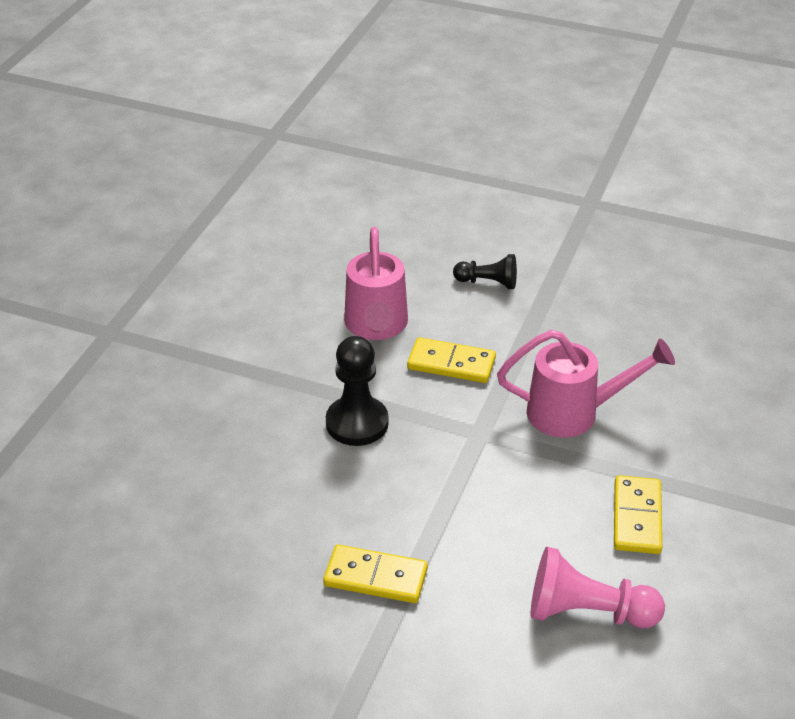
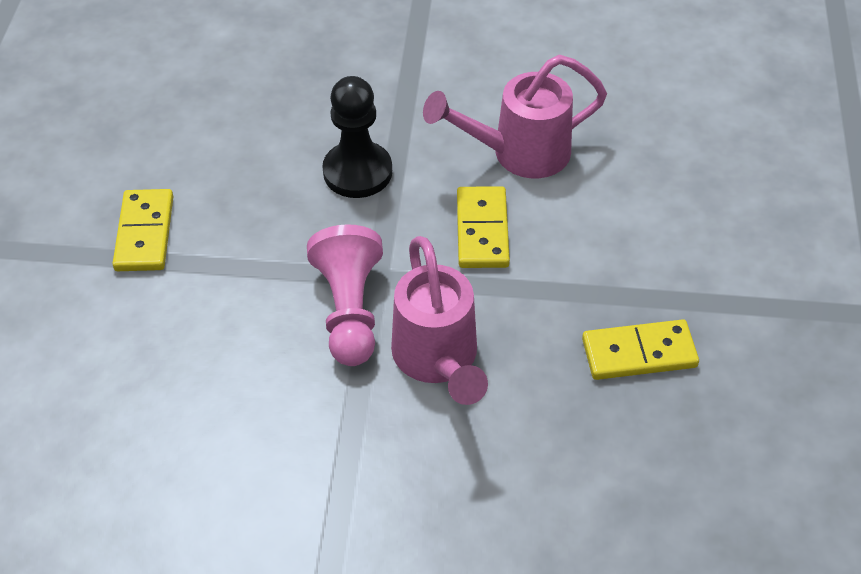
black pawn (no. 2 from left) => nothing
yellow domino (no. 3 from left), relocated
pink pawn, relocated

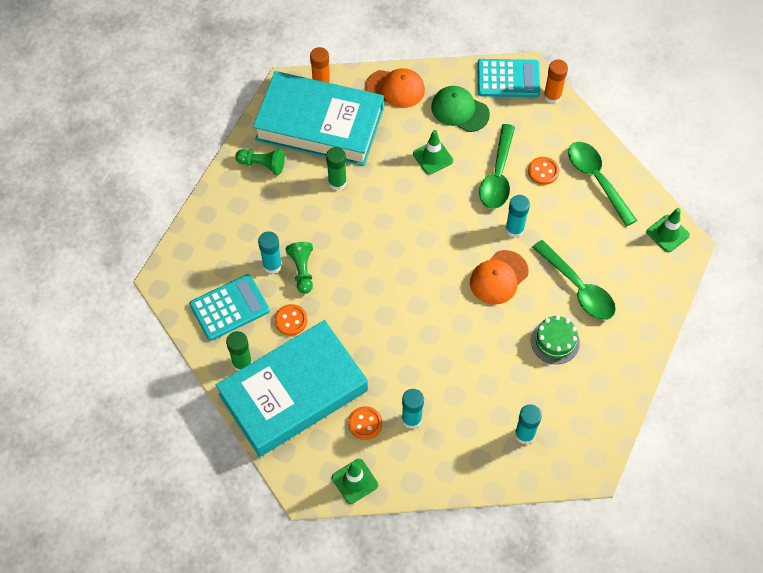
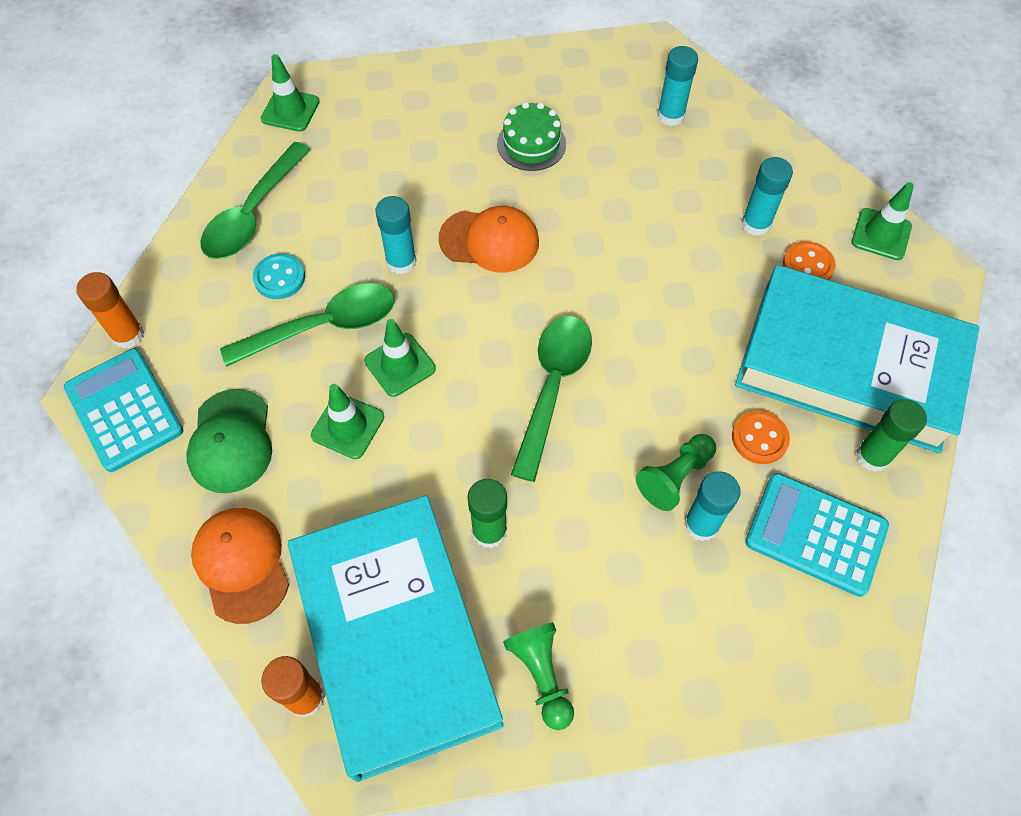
orange button (no. 3 from left) => turquoise button
green spoon (no. 2 from left in the first image) => green spoon (no. 3 from left), relocated
nothing => green traffic cone (no. 3 from left)

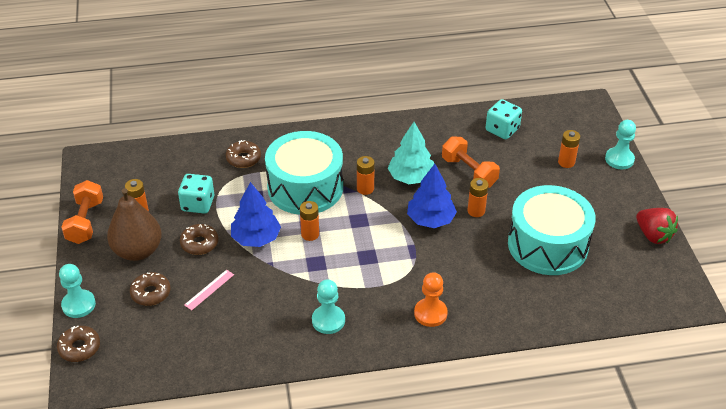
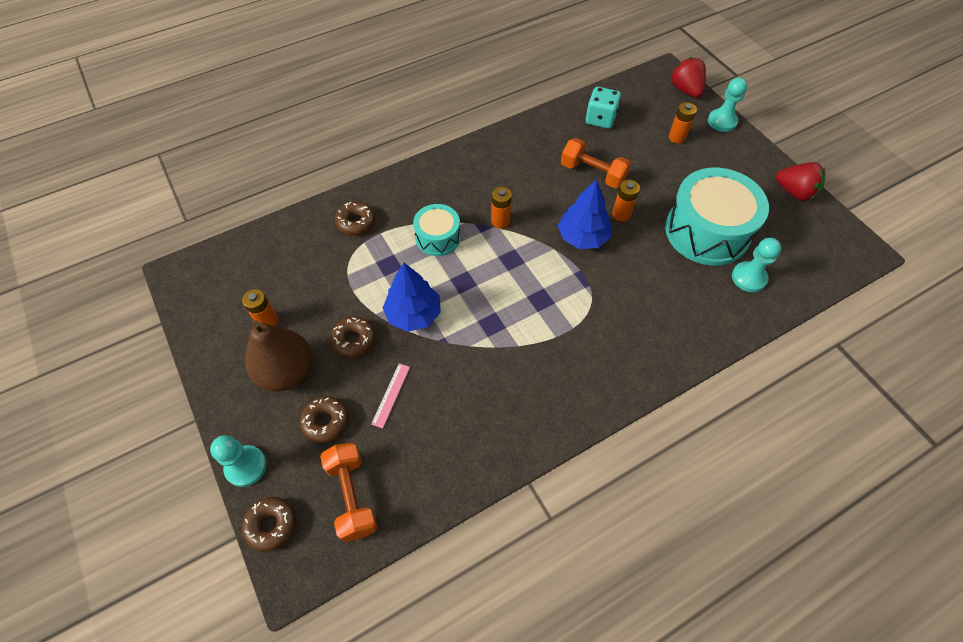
turquoise tree => nothing
turquoise drum (no. 1 from left), x0.54
turquoise dice (no. 1 from left) => nothing
orange dumbbell (no. 1 from left), relocated
orange battery (no. 2 from left) => nothing
orange pawn => nothing
turquoise pawn (no. 2 from left in the first image) => turquoise pawn (no. 3 from left), relocated
nothing => red strawberry (no. 1 from left)

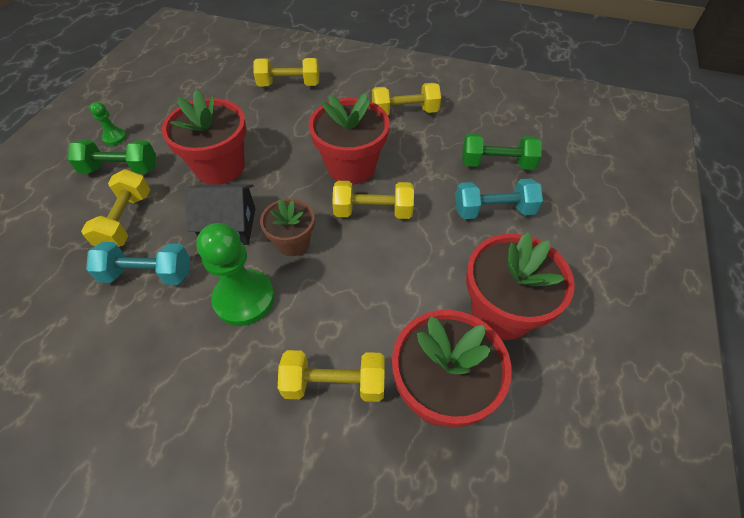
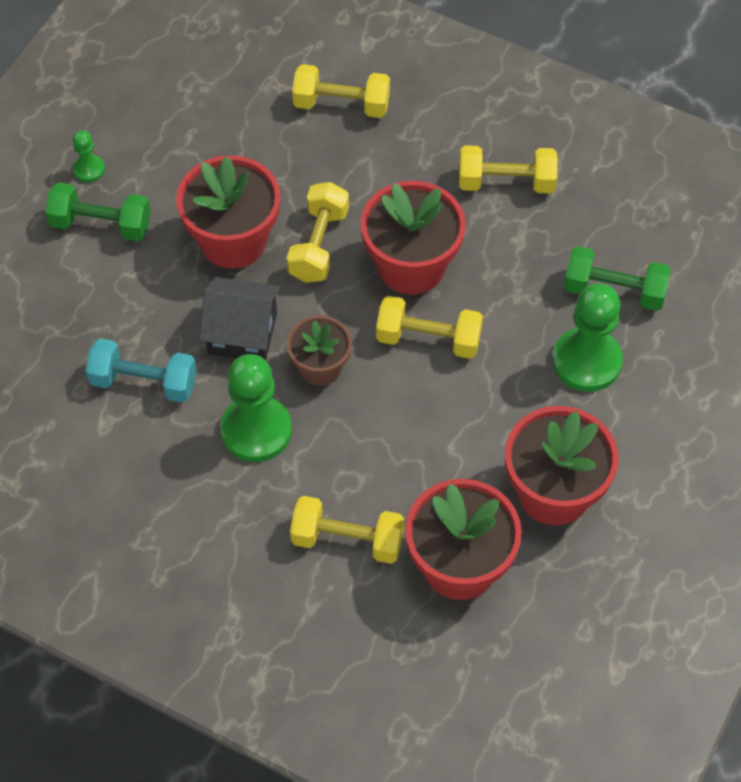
yellow dumbbell (no. 1 from left), relocated
turquoise dumbbell (no. 2 from left) => green pawn (no. 3 from left)

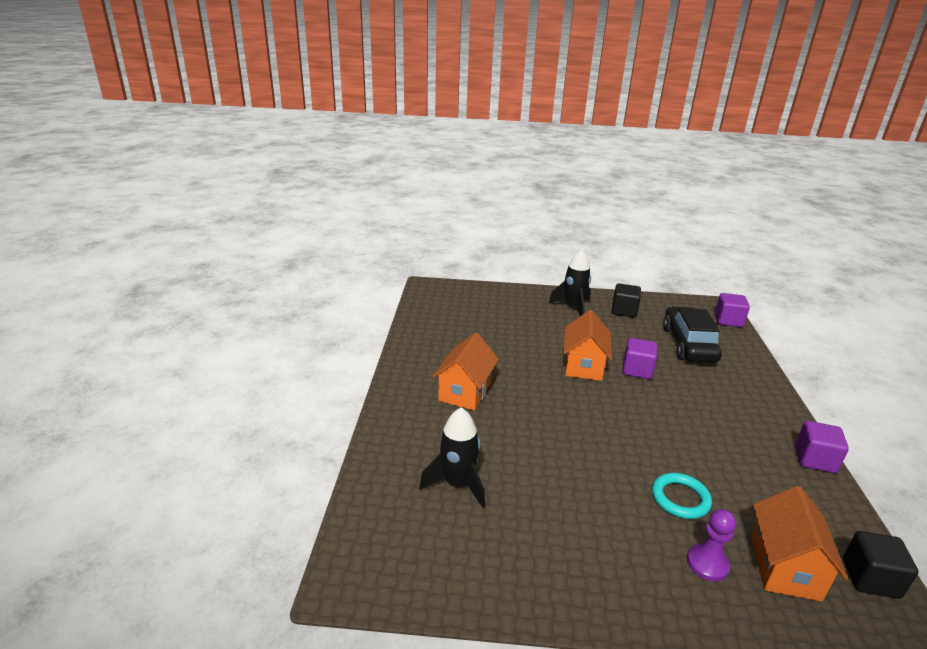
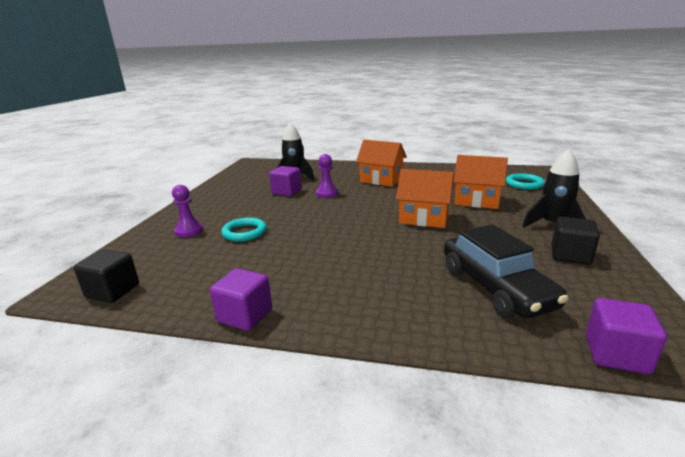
black car, 60 degrees clockwise
purple cube (no. 1 from left in the first image) => purple cube (no. 2 from left), relocated
orange house (no. 3 from left), relocated
nothing => purple pawn (no. 2 from left)
nothing => turquoise ring (no. 2 from left)

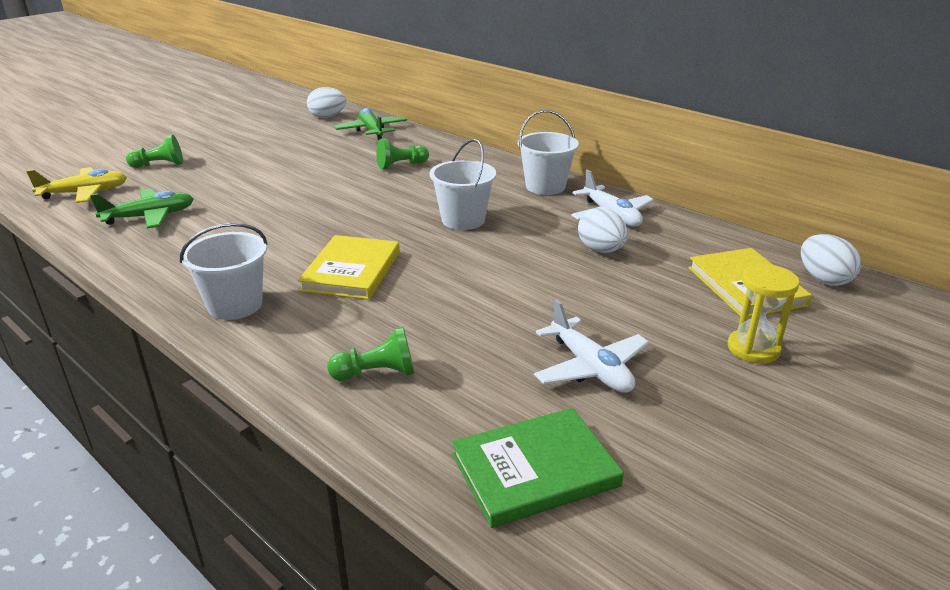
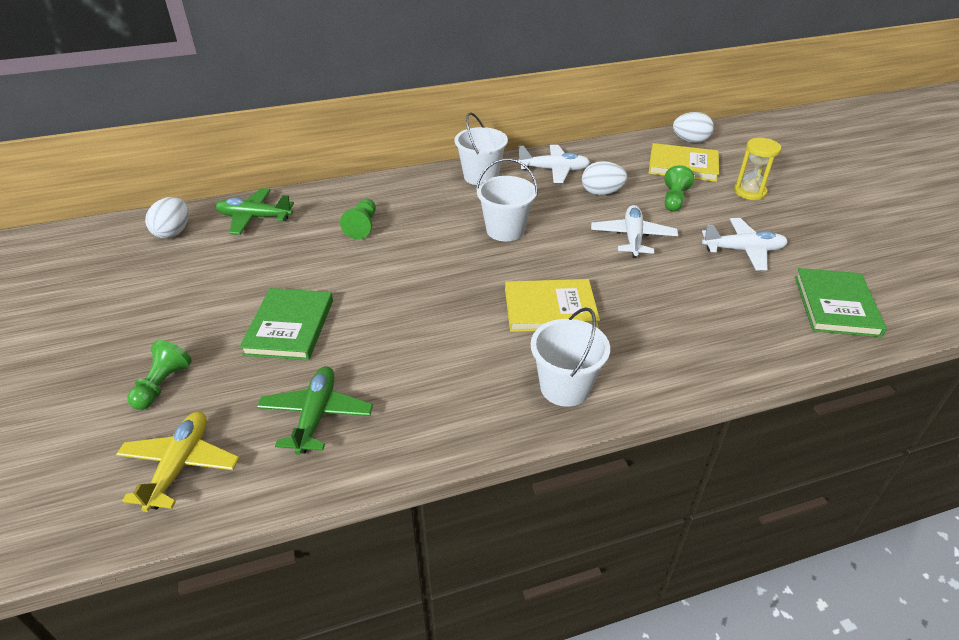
yellow book (no. 1 from left), 45 degrees counterclockwise
green pawn (no. 2 from left in the first image) => green pawn (no. 3 from left), relocated
nothing => white plane (no. 2 from left)
nothing => green book (no. 1 from left)

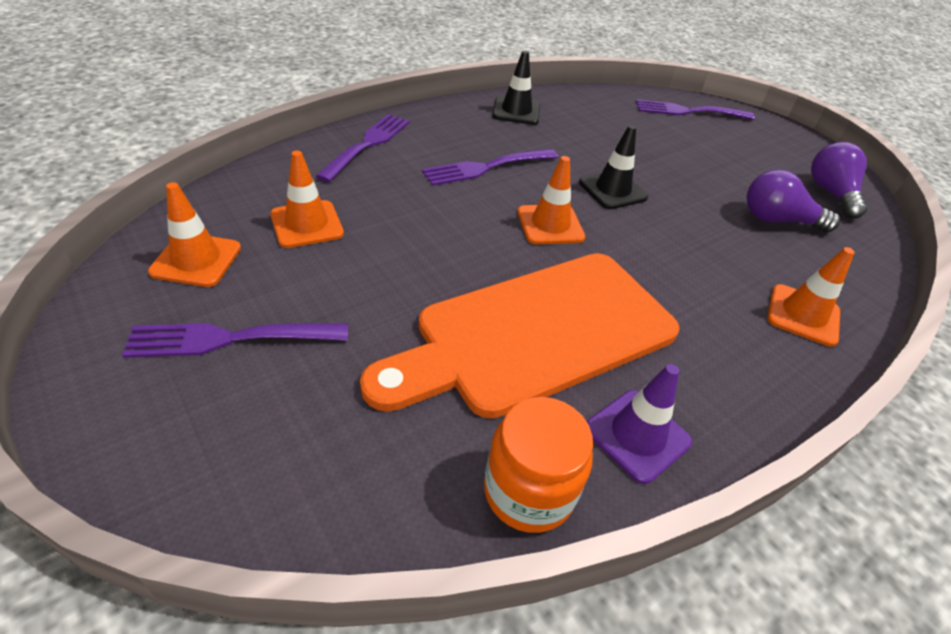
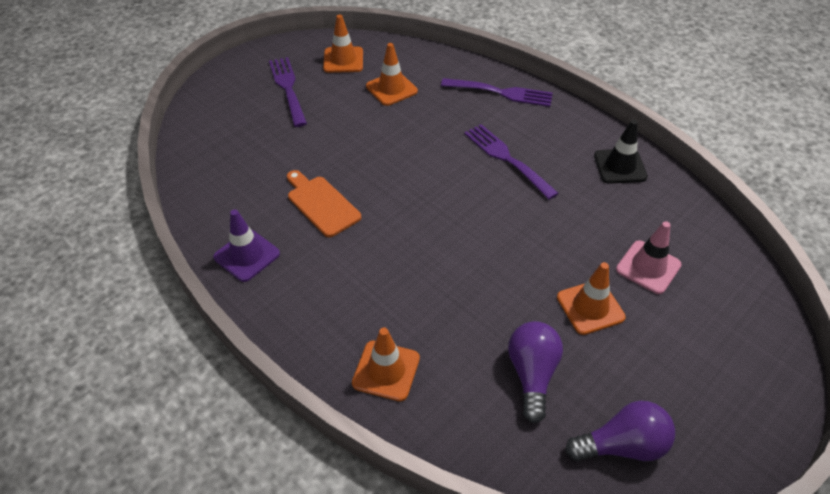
purple fork (no. 4 from left) => nothing
black traffic cone (no. 2 from left) => nothing
orange traffic cone (no. 3 from left in the first image) => orange traffic cone (no. 4 from left), relocated
orange cutting board, x0.47
orange jar => nothing
nothing => pink traffic cone

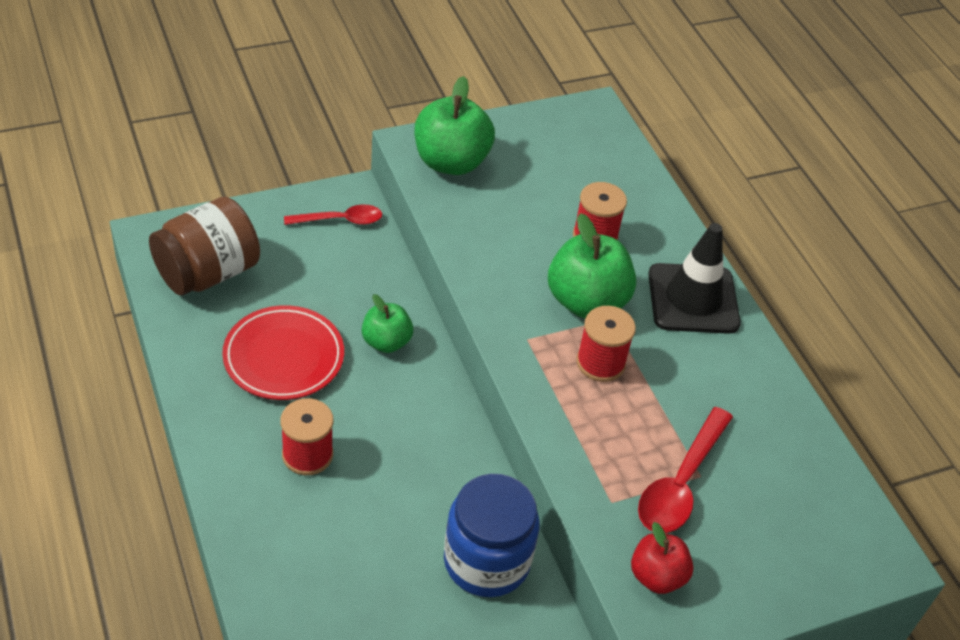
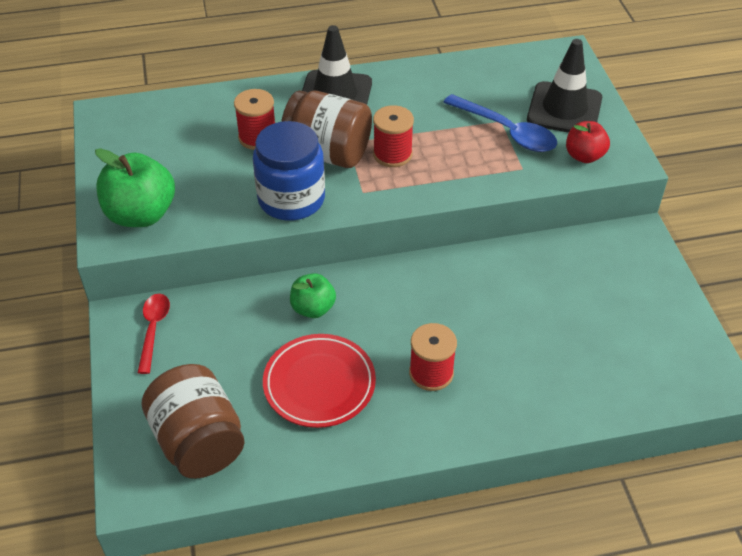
green apple (no. 3 from left) => brown jar (no. 2 from left)
red spoon (no. 2 from left) => blue spoon
blue jar, relocated
nothing => black traffic cone (no. 2 from left)

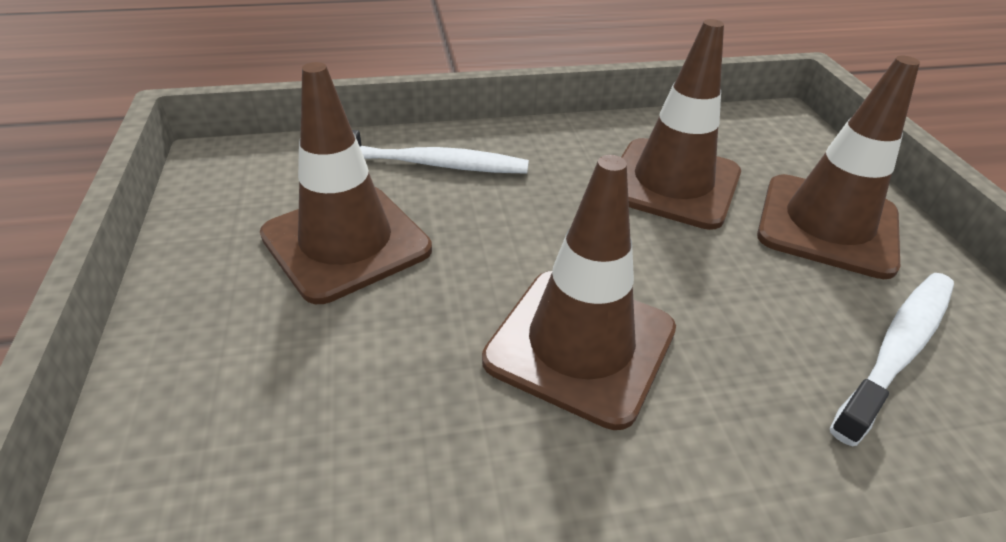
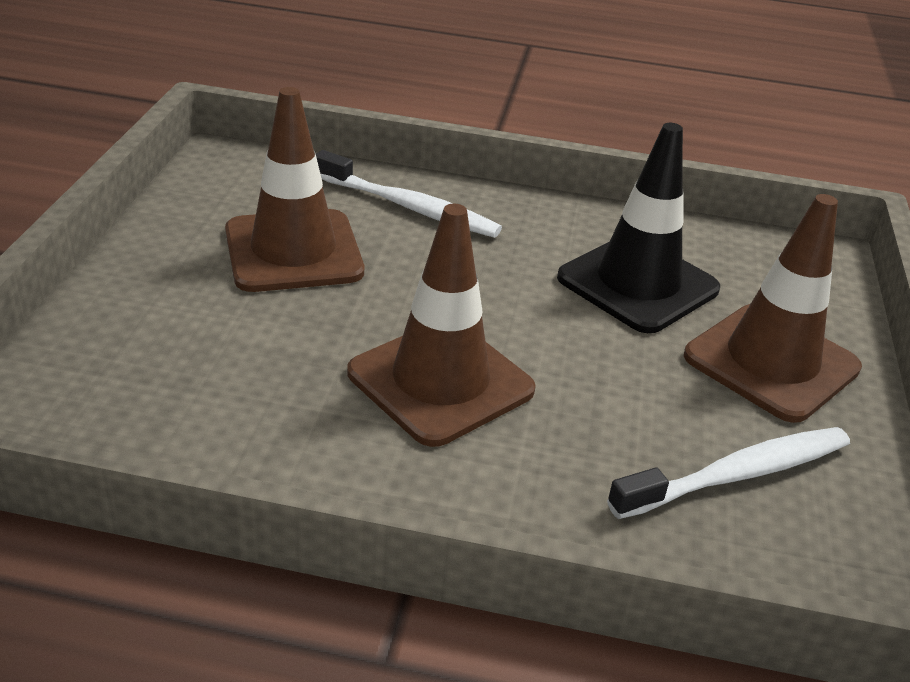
brown traffic cone (no. 3 from left) => black traffic cone

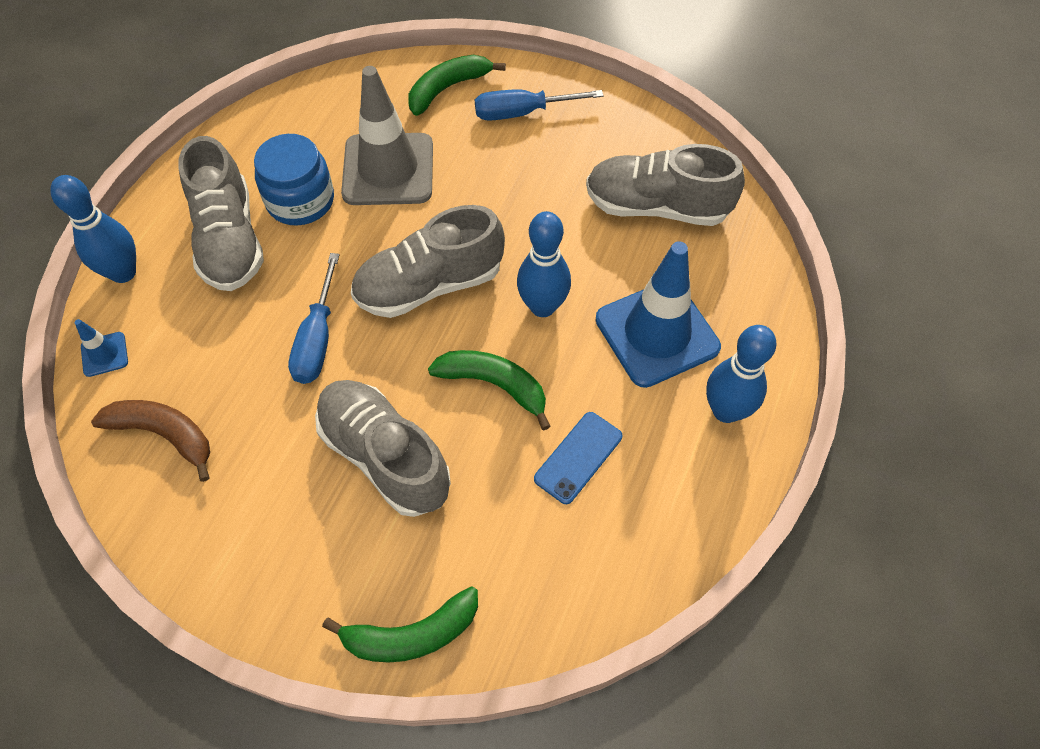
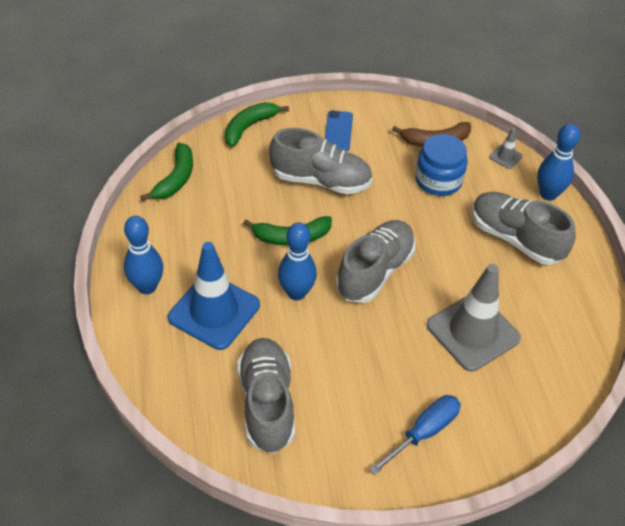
green banana (no. 2 from left in the first image) => green banana (no. 1 from left), relocated
blue jar, relocated
grey shoe (no. 4 from left in the first image) => grey shoe (no. 1 from left), 75 degrees counterclockwise
blue screwdriver (no. 1 from left) => nothing
blue traffic cone (no. 1 from left) => grey traffic cone (no. 2 from left)
blue phone, relocated

